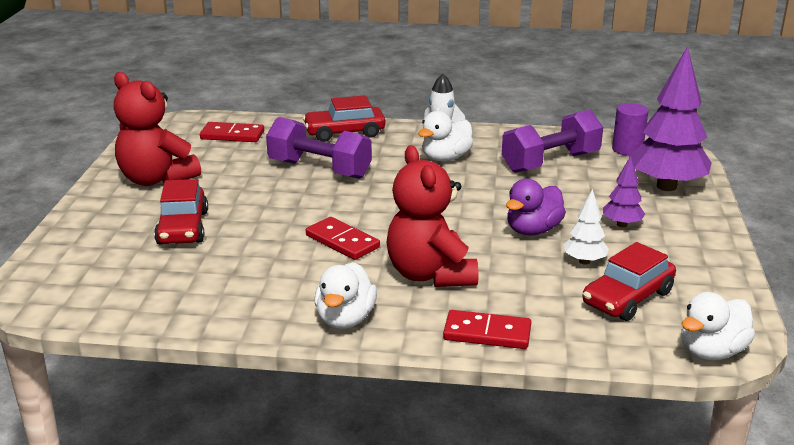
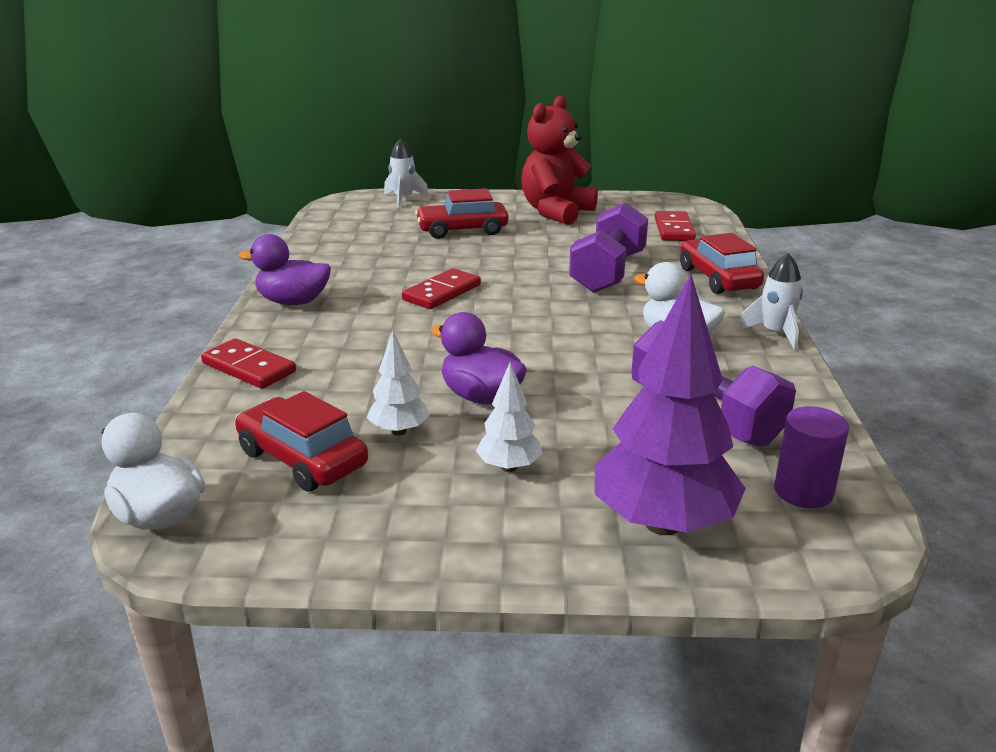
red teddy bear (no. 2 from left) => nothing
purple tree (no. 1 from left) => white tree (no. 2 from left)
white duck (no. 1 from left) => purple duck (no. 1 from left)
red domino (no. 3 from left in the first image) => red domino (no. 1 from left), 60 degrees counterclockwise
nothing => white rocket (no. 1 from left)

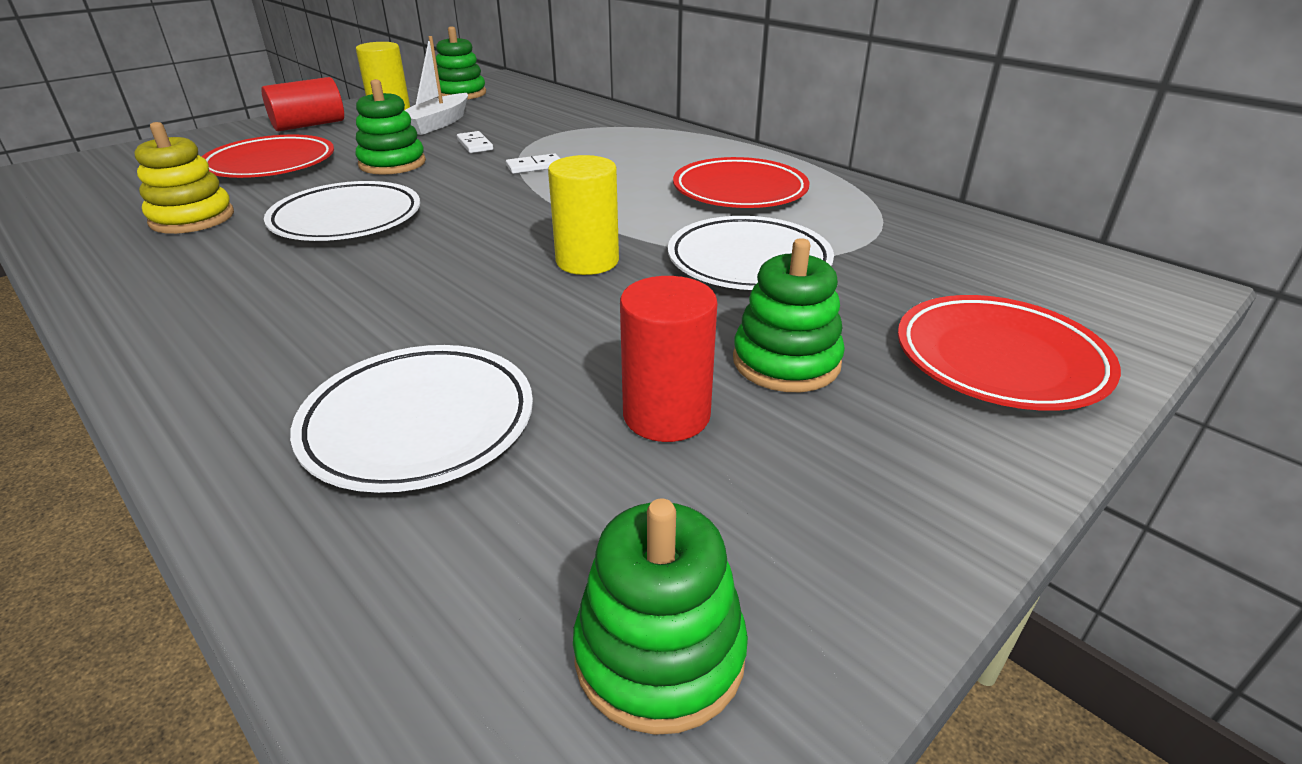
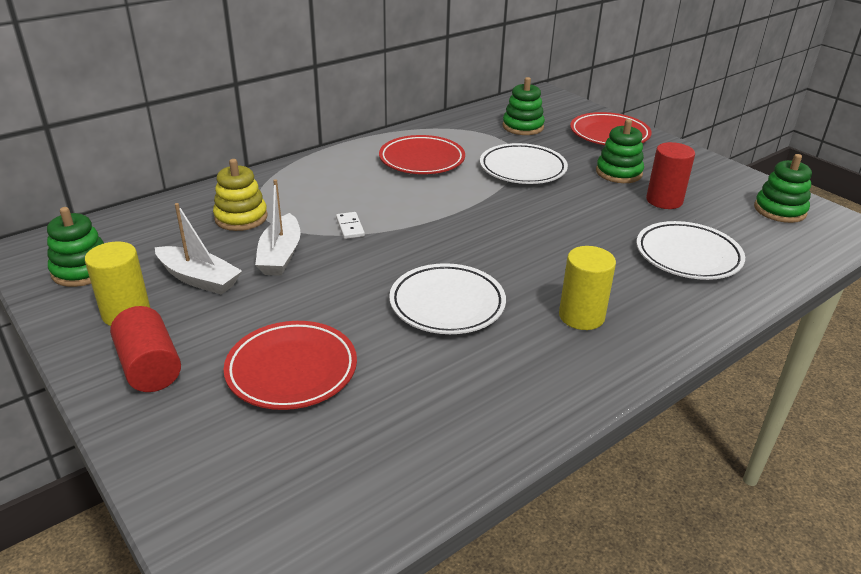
green stacking toy (no. 1 from left in the first image) => green stacking toy (no. 2 from left), relocated
yellow stacking toy, relocated
white domino (no. 1 from left) => white boat (no. 2 from left)
yellow cylinder (no. 2 from left), relocated

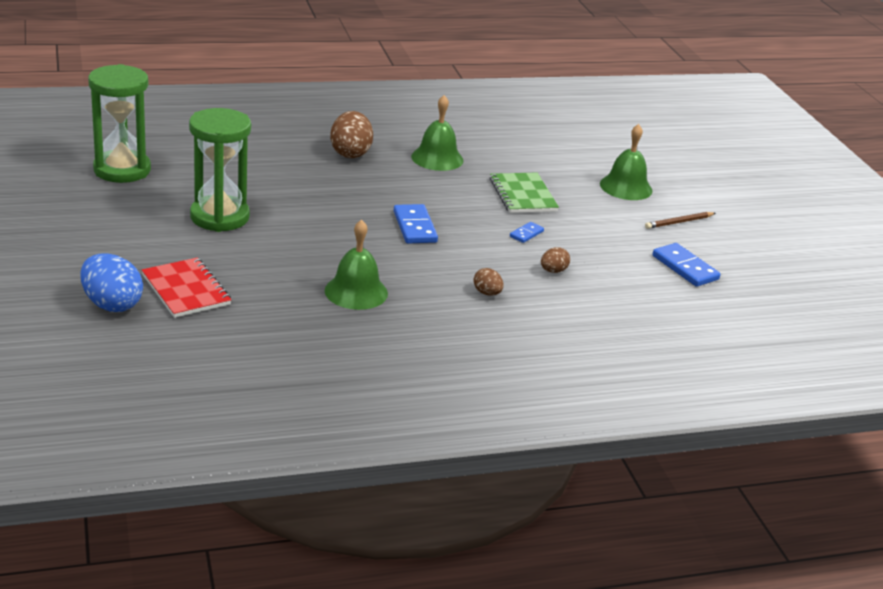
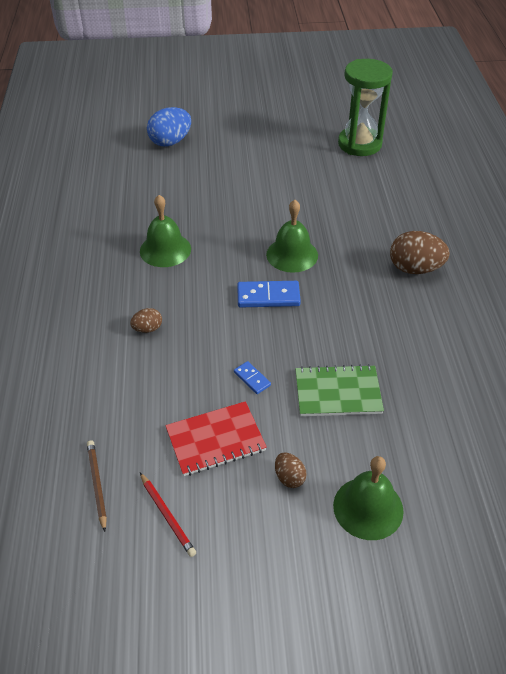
green bell (no. 2 from left), relocated
green hourglass (no. 2 from left) => nothing
brown pencil, relocated
blue domino (no. 3 from left) => red pencil
brown egg (no. 3 from left in the first image) => brown egg (no. 2 from left), relocated
red notebook, relocated

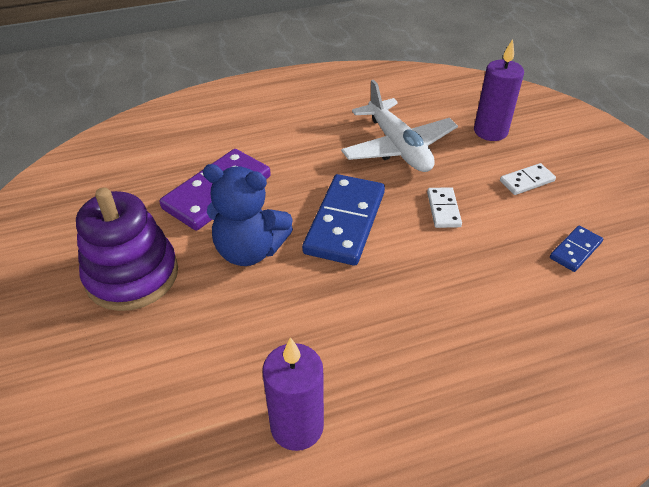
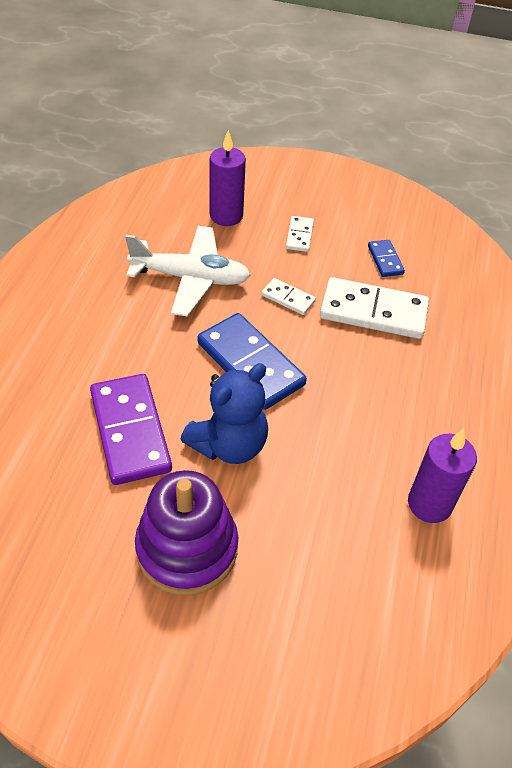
nothing => white domino (no. 3 from left)

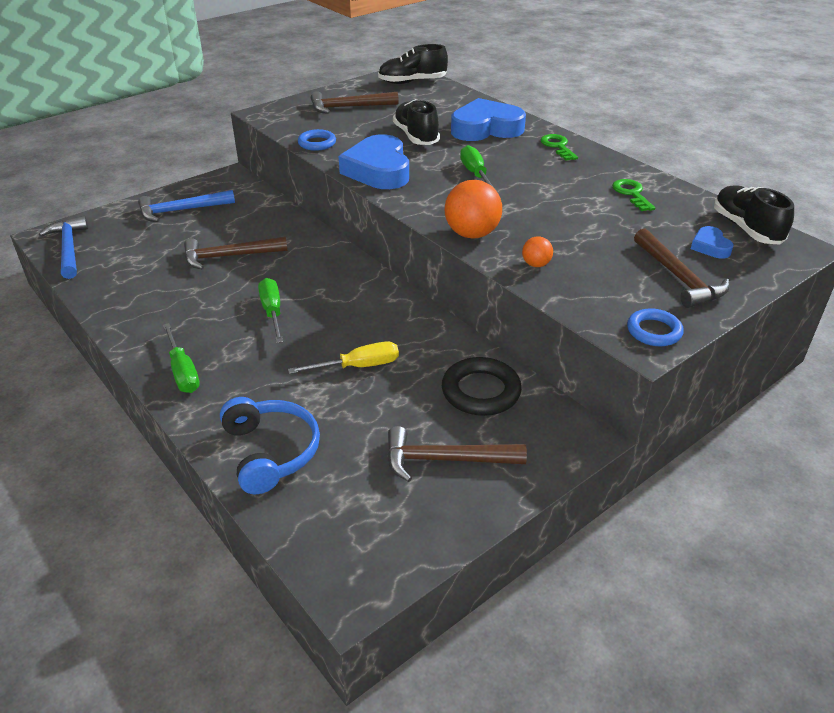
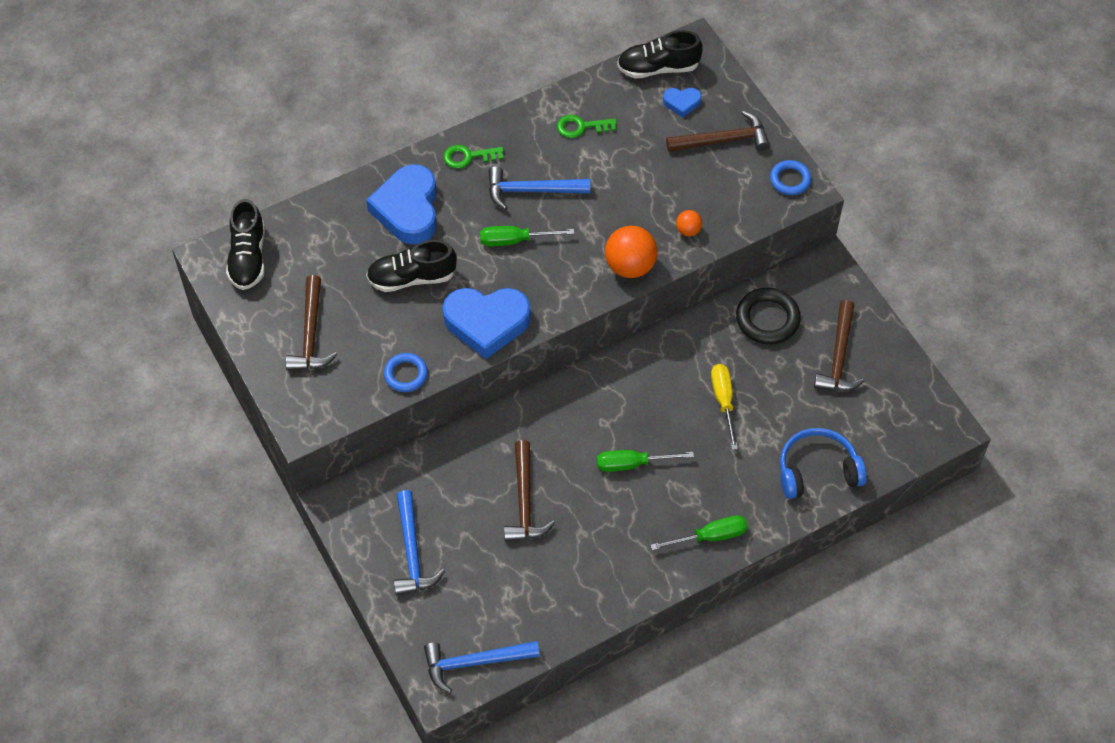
nothing => blue hammer (no. 3 from left)

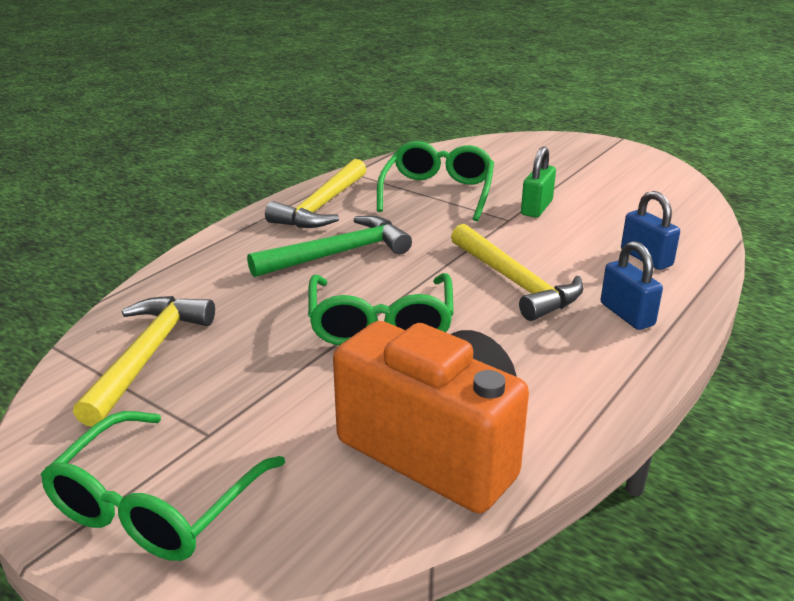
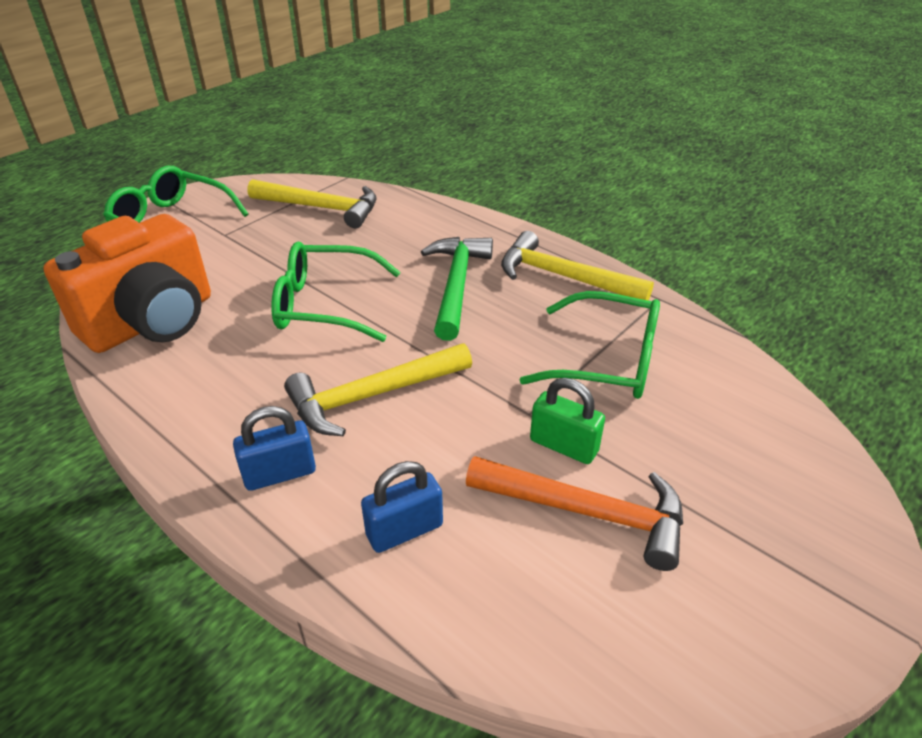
green hammer, 150 degrees counterclockwise
nothing => orange hammer

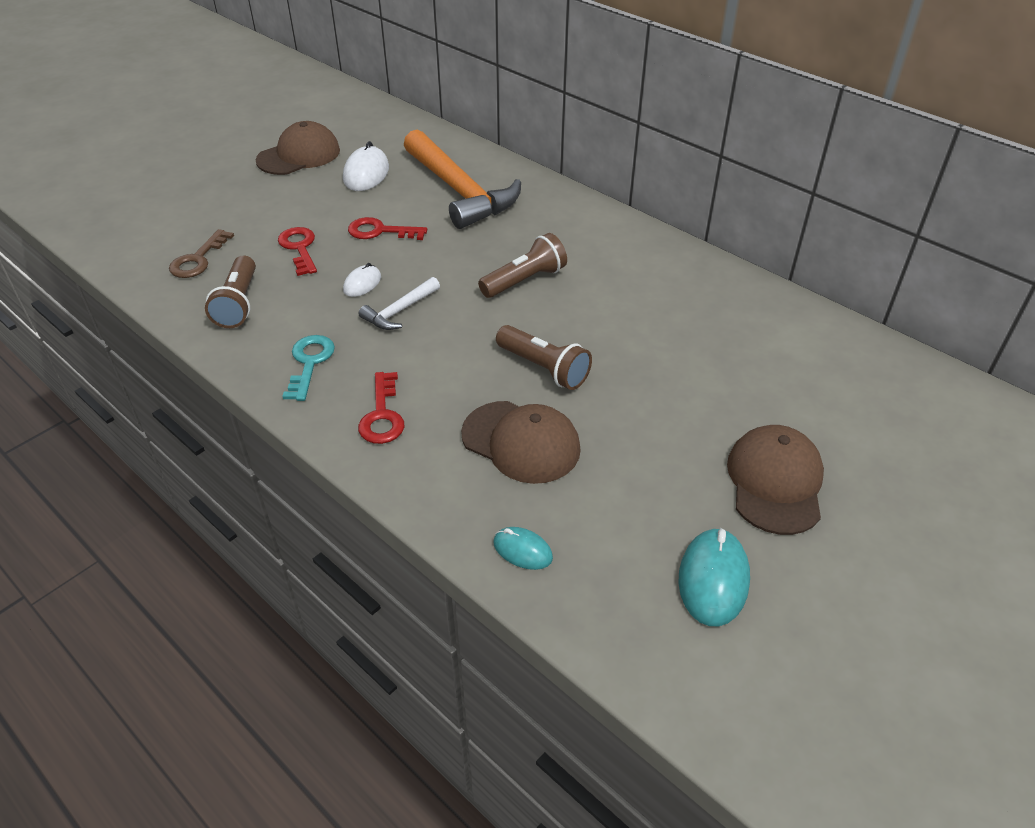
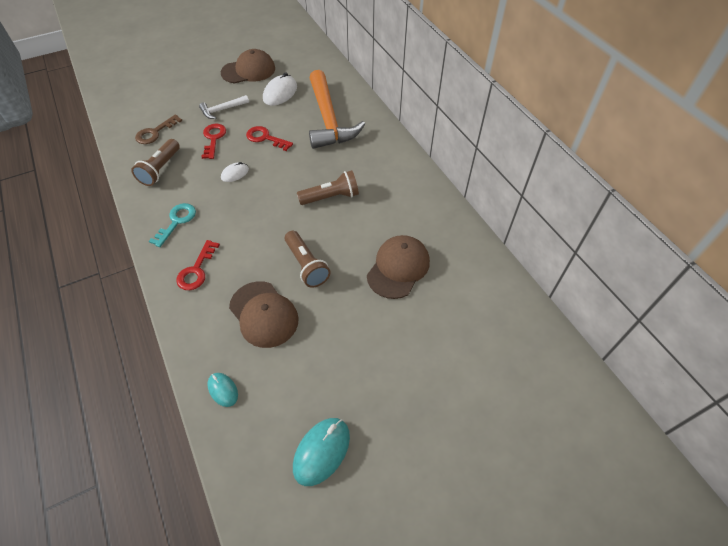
white hammer, relocated
brown cap (no. 3 from left), relocated

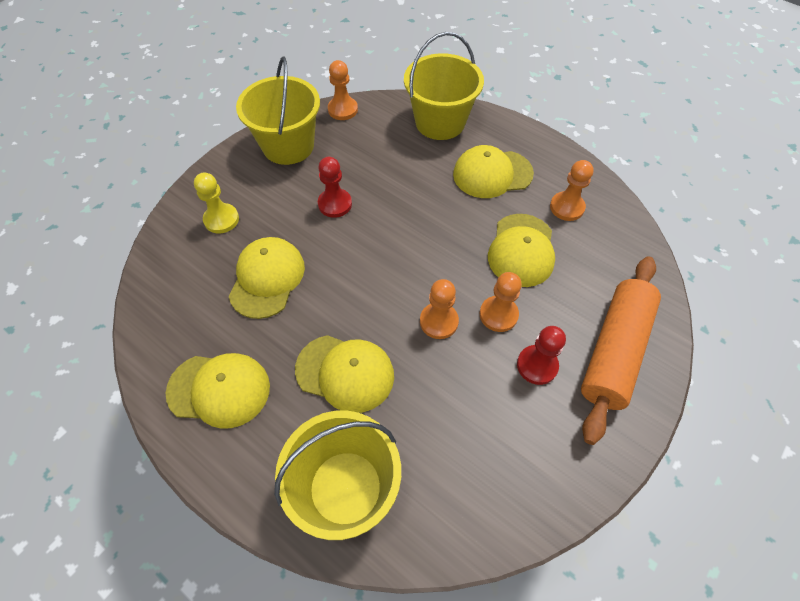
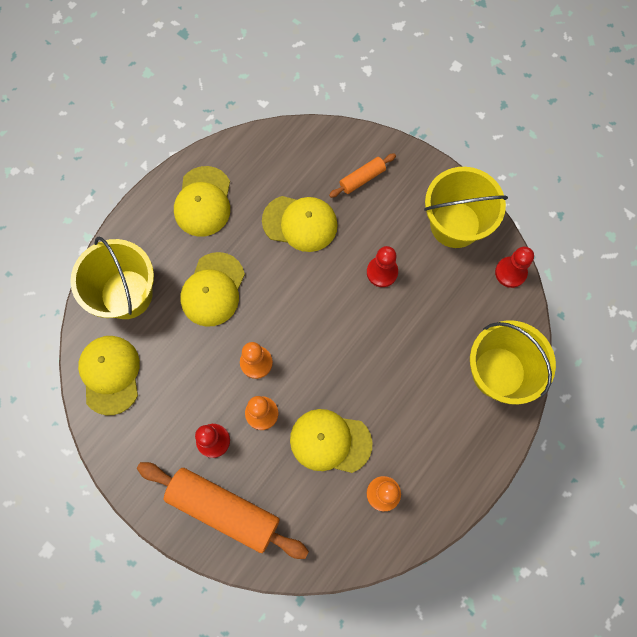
orange pawn (no. 1 from left) => red pawn (no. 3 from left)
yellow cap (no. 4 from left in the first image) => yellow cap (no. 1 from left), relocated
yellow pawn => orange rolling pin (no. 2 from left)

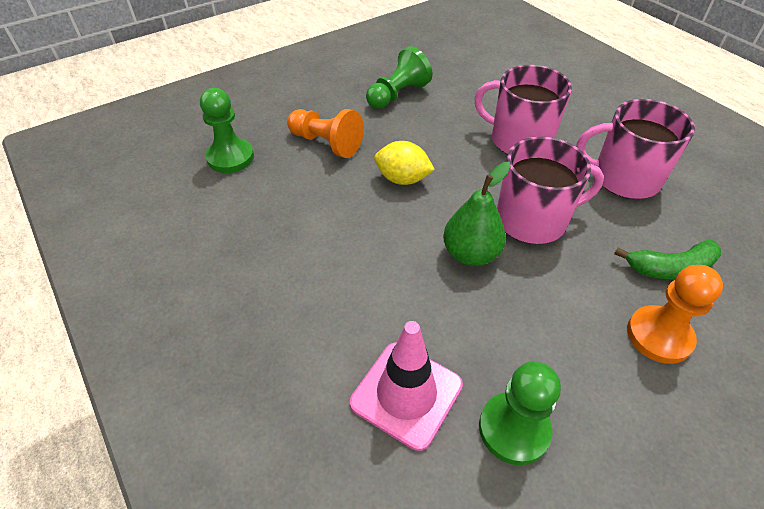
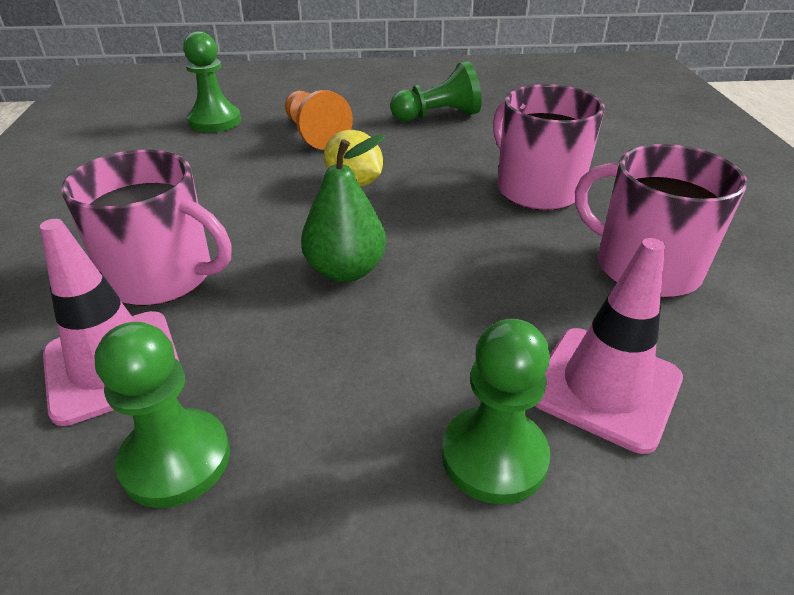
pink mug (no. 2 from left in the first image) => pink mug (no. 1 from left), relocated
green banana => pink traffic cone (no. 2 from left)
orange pawn (no. 2 from left) => green pawn (no. 4 from left)

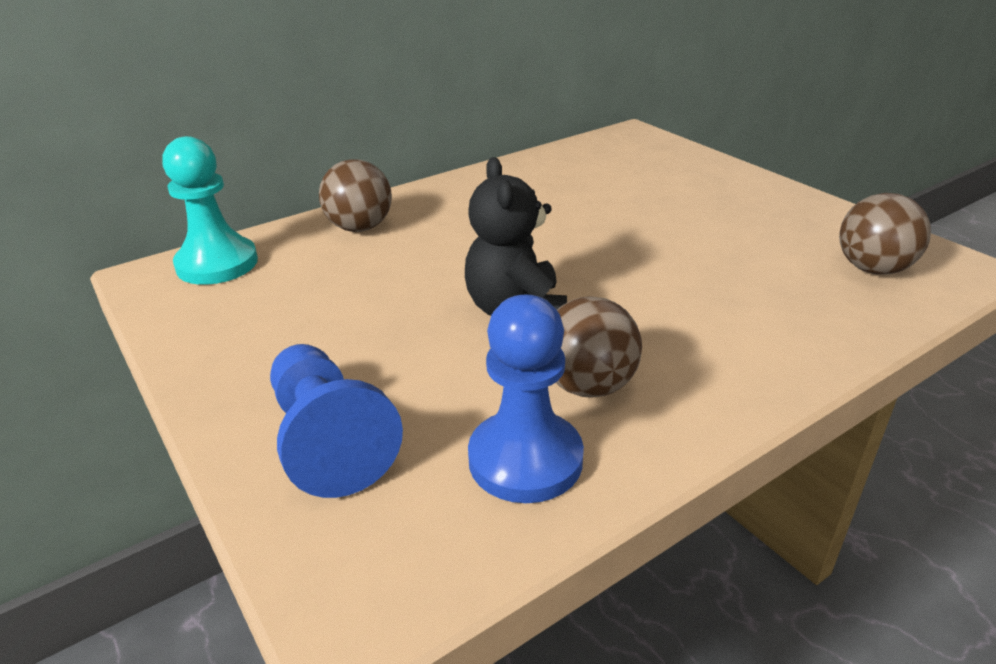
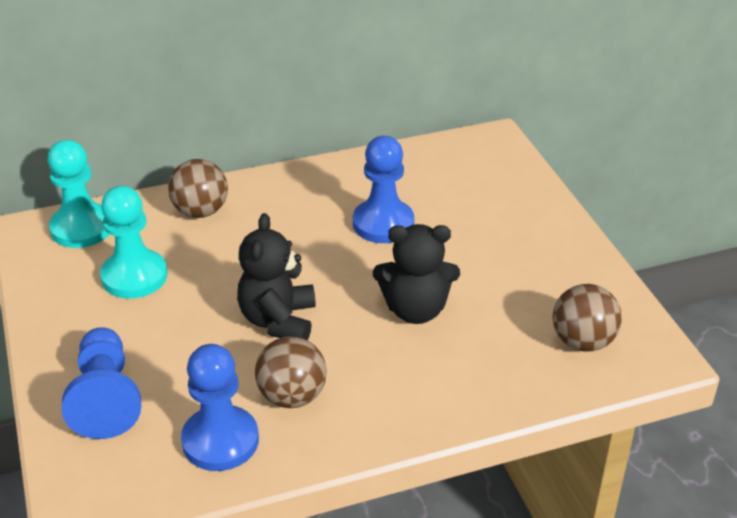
nothing => blue pawn (no. 3 from left)
nothing => turquoise pawn (no. 2 from left)
nothing => black teddy bear (no. 2 from left)

